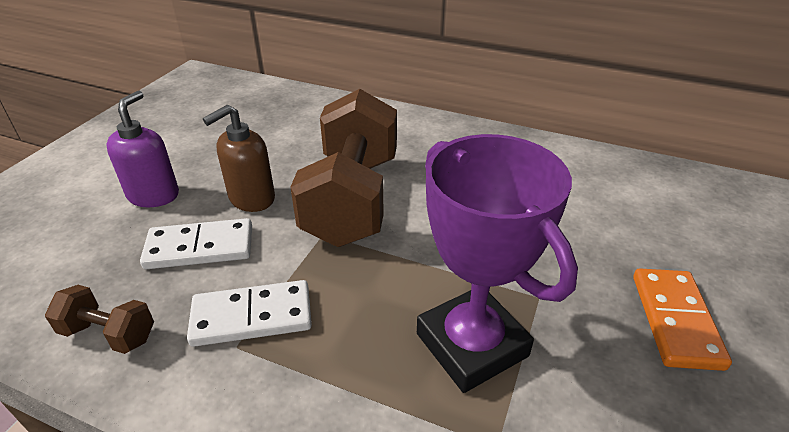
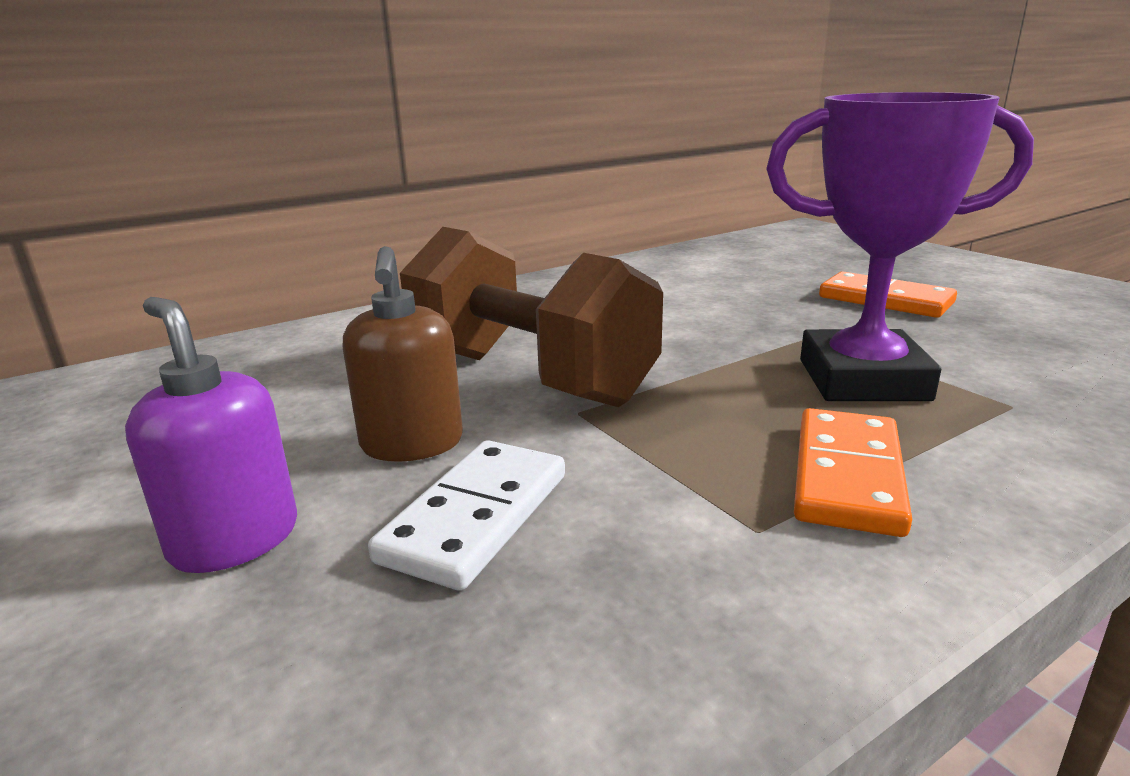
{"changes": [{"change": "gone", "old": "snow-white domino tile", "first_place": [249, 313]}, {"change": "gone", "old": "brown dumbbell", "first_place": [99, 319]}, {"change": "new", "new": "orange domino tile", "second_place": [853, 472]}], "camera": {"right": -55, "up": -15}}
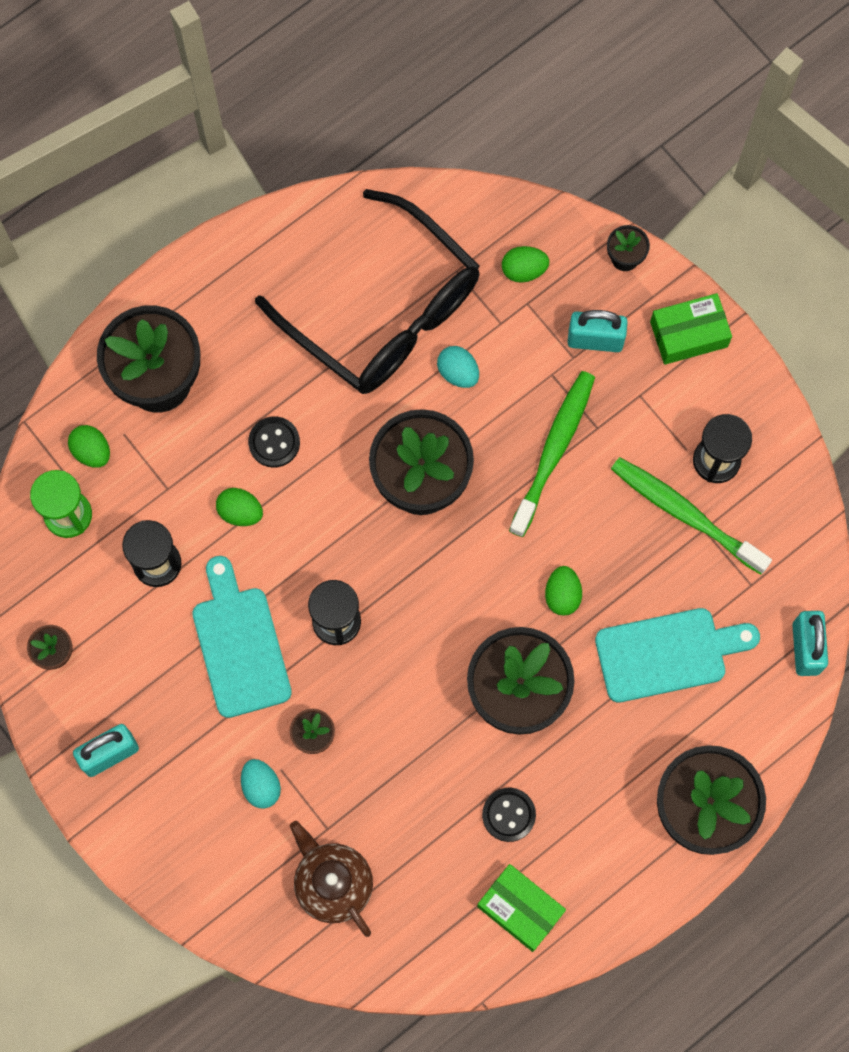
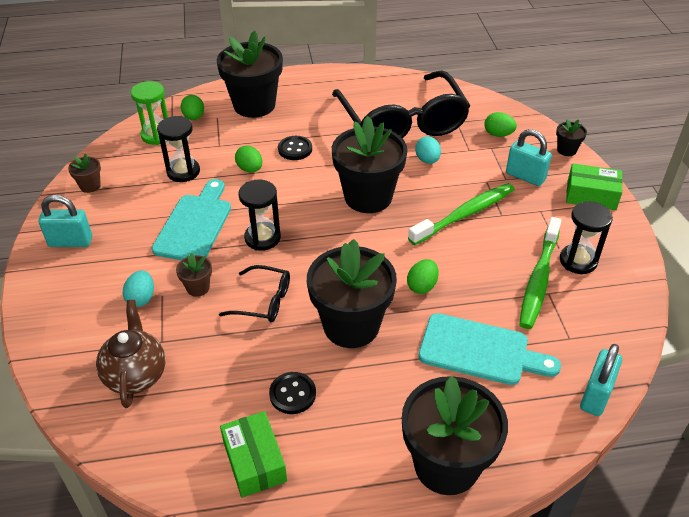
{"changes": [{"change": "rotated", "old": "emerald toothbrush", "first_place": [691, 516], "second_place": [540, 273], "degrees": -135}, {"change": "new", "new": "jet-black eyeglasses", "second_place": [254, 293]}], "camera": {"right": 30, "up": -30}}
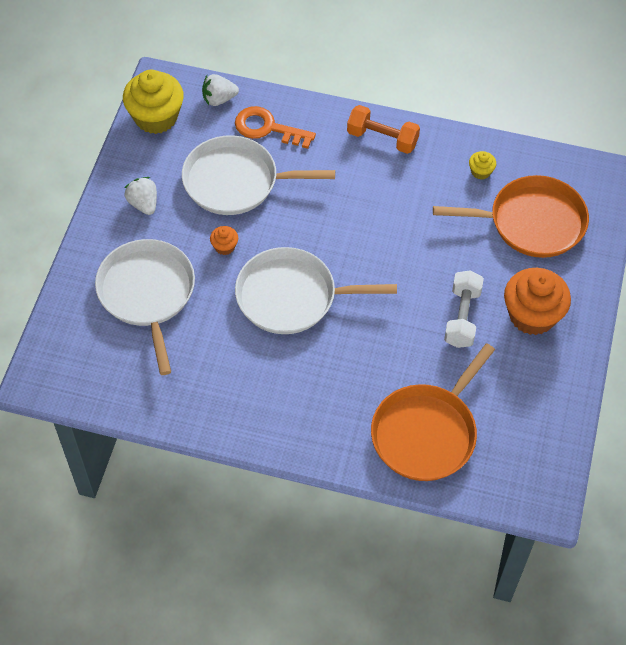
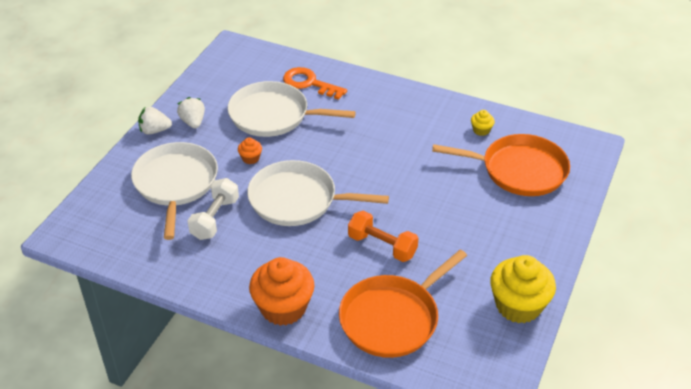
{"changes": [{"change": "shifted", "old": "bright yellow muffin", "first_place": [153, 102], "second_place": [523, 289]}, {"change": "shifted", "old": "snow-white berry", "first_place": [220, 90], "second_place": [155, 121]}, {"change": "shifted", "old": "orange dumbbell", "first_place": [383, 129], "second_place": [383, 236]}, {"change": "shifted", "old": "orange muffin", "first_place": [537, 301], "second_place": [282, 291]}, {"change": "shifted", "old": "snow-white dumbbell", "first_place": [464, 309], "second_place": [213, 209]}], "camera": {"right": 10, "up": -15}}
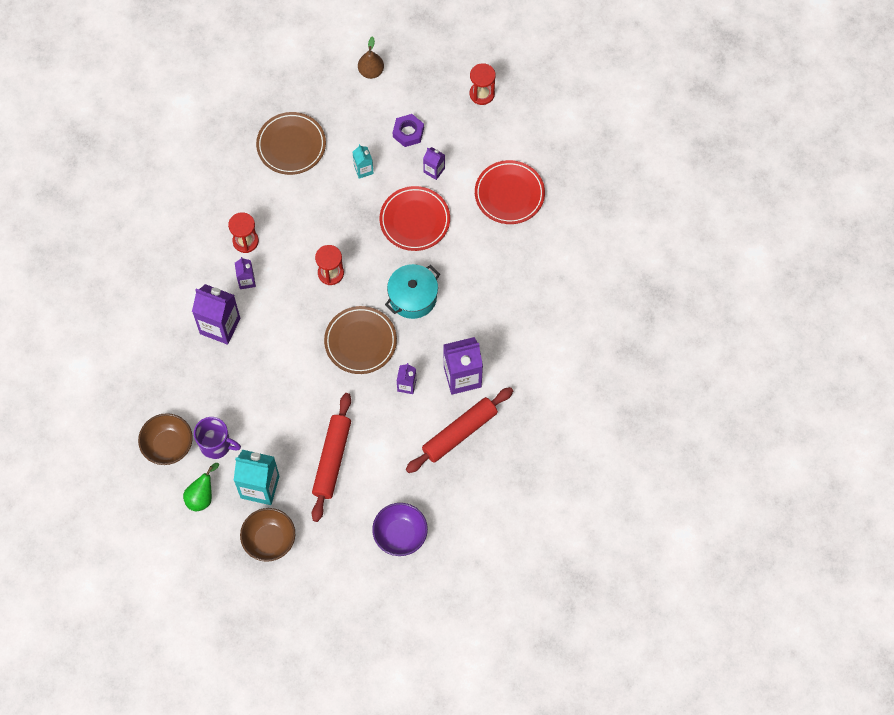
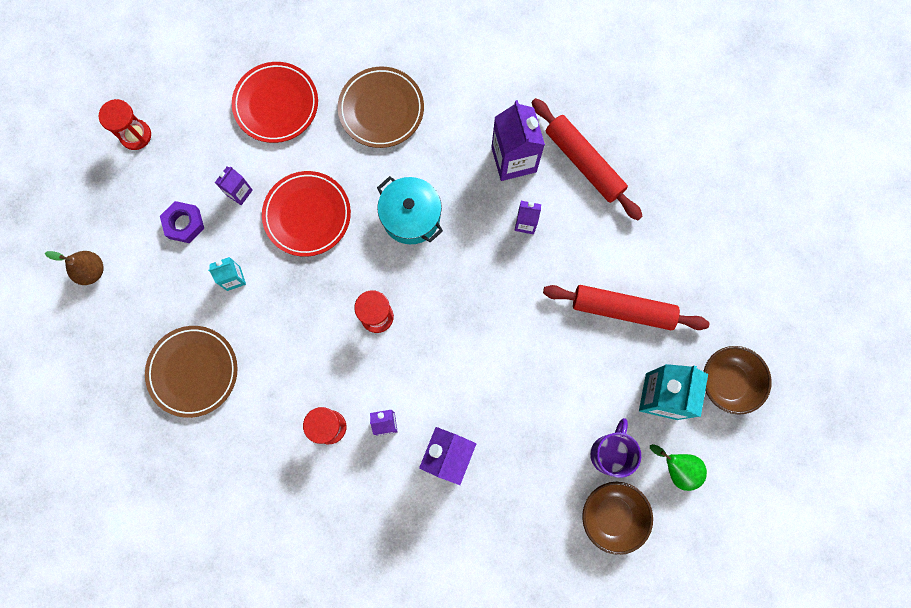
{"changes": [{"change": "shifted", "old": "brown plate", "first_place": [360, 340], "second_place": [381, 107]}, {"change": "gone", "old": "purple bowl", "first_place": [400, 529]}], "camera": {"right": -90, "up": 10}}
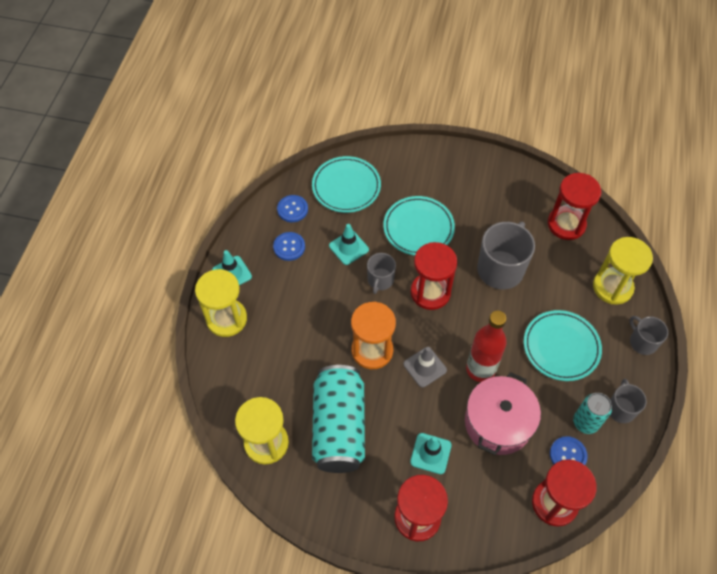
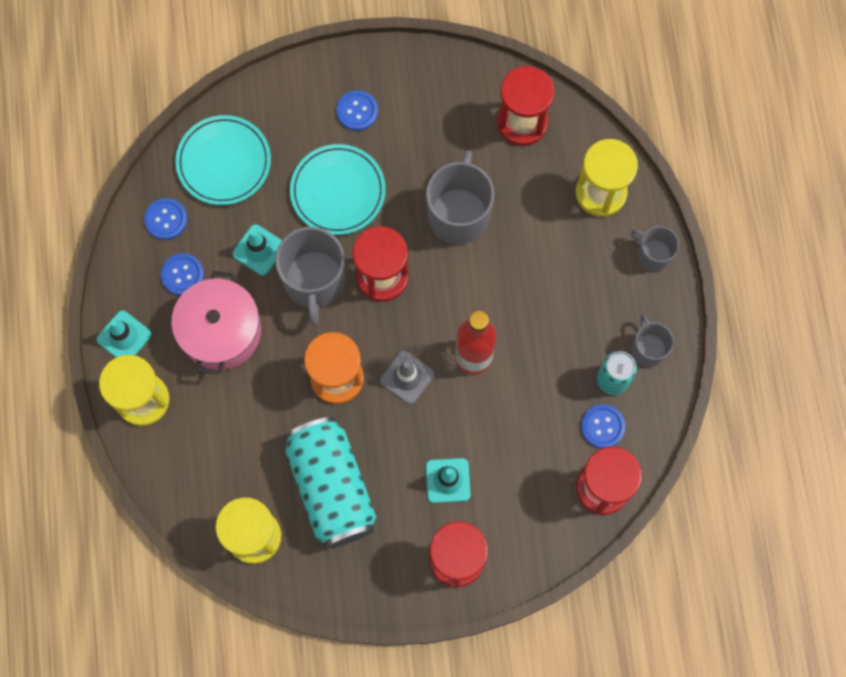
{"changes": [{"change": "scaled", "old": "ash-grey coffee mug", "first_place": [381, 273], "second_place": [310, 276], "factor": 1.78}, {"change": "gone", "old": "teal plate", "first_place": [563, 345]}, {"change": "shifted", "old": "rosy cooking pot", "first_place": [503, 413], "second_place": [216, 323]}, {"change": "new", "new": "cobalt button", "second_place": [357, 110]}], "camera": {"right": -20, "up": 15}}
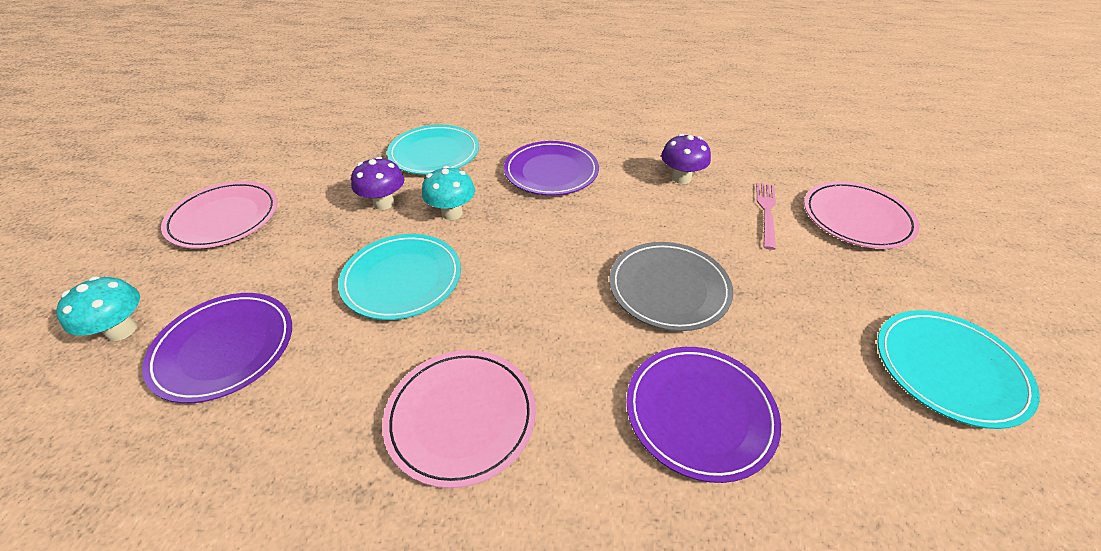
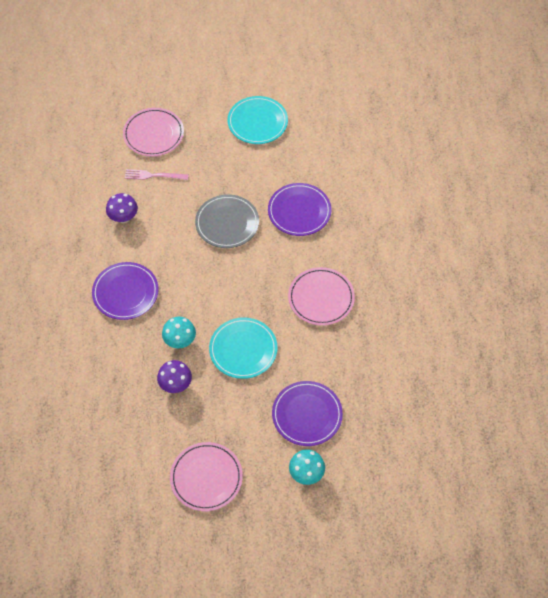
{"changes": [{"change": "gone", "old": "teal plate", "first_place": [433, 150]}], "camera": {"right": -100, "up": 15}}
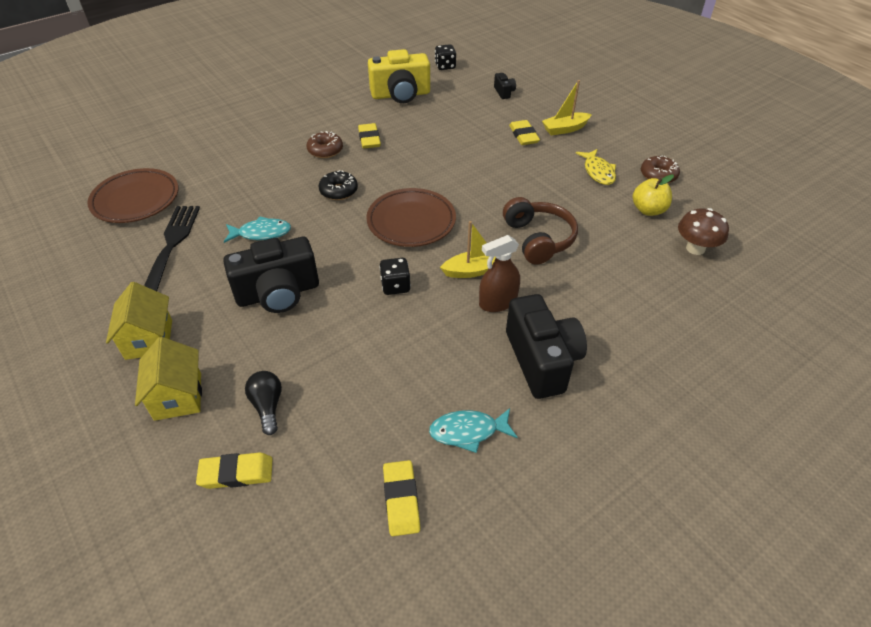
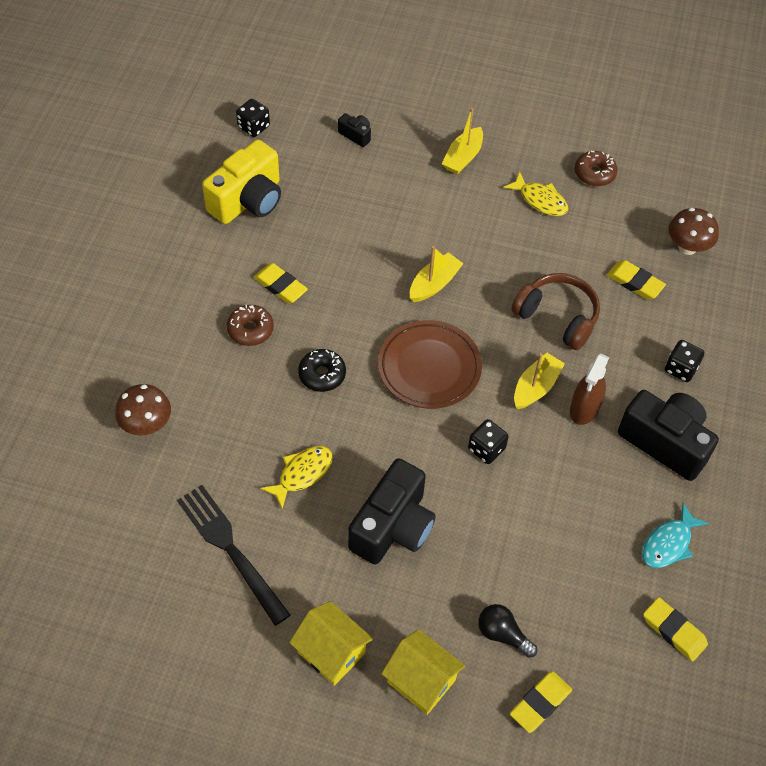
{"changes": [{"change": "shifted", "old": "bright yellow eraser", "first_place": [524, 132], "second_place": [636, 279]}, {"change": "gone", "old": "brown plate", "first_place": [133, 195]}, {"change": "gone", "old": "bright yellow apple", "first_place": [653, 195]}, {"change": "repainted", "old": "teal toy fish", "new": "bright yellow toy fish", "first_place": [257, 229], "second_place": [296, 477]}, {"change": "new", "new": "bright yellow sailboat", "second_place": [437, 274]}, {"change": "new", "new": "jet-black dice", "second_place": [684, 361]}, {"change": "new", "new": "brown fungus", "second_place": [143, 409]}], "camera": {"right": -40, "up": 10}}
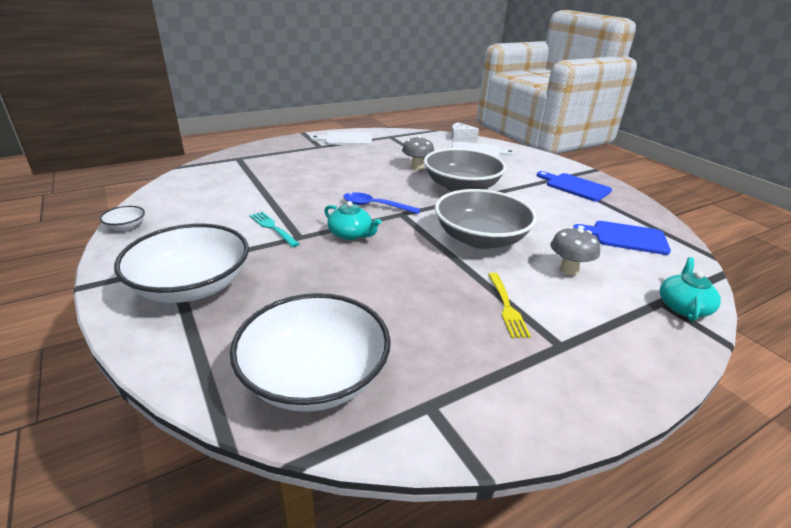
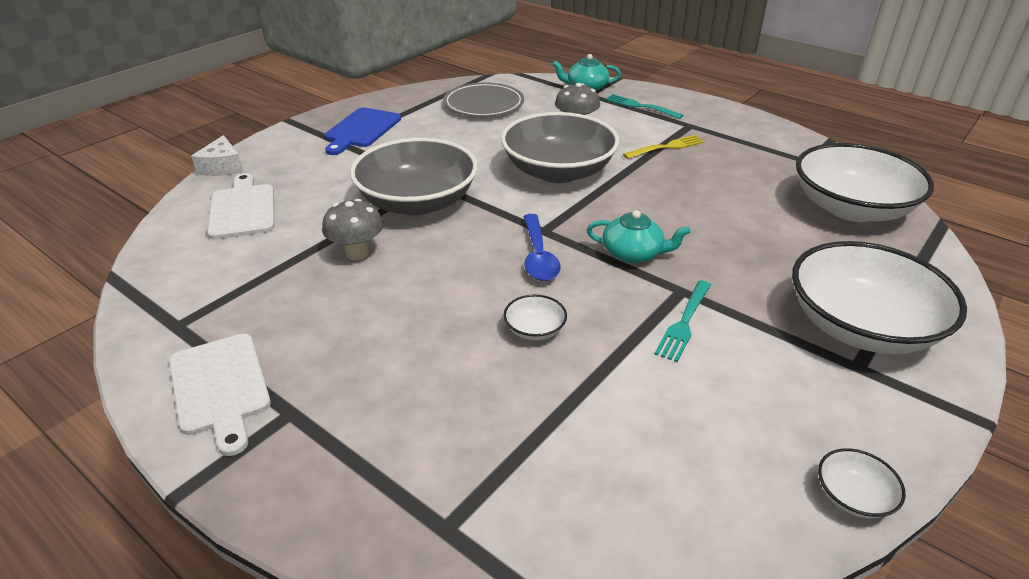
{"changes": [{"change": "shifted", "old": "snow-white cheese wedge", "first_place": [465, 131], "second_place": [217, 155]}, {"change": "rotated", "old": "teal tea pot", "first_place": [352, 220], "second_place": [639, 236], "degrees": 90}, {"change": "swapped", "old": "cobalt cutting board", "new": "ash-grey plate", "first_place": [622, 238], "second_place": [483, 100]}, {"change": "new", "new": "teal dinner fork", "second_place": [644, 106]}, {"change": "new", "new": "snow-white bowl", "second_place": [535, 317]}], "camera": {"right": -110, "up": 5}}
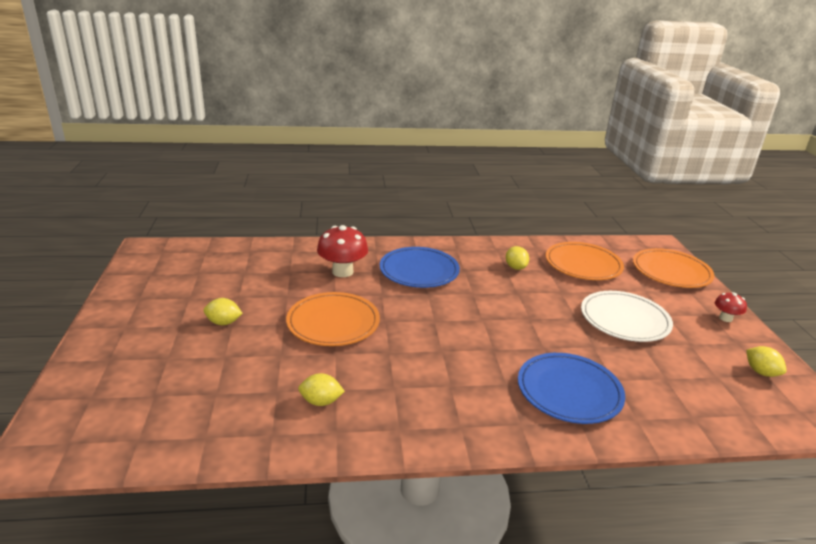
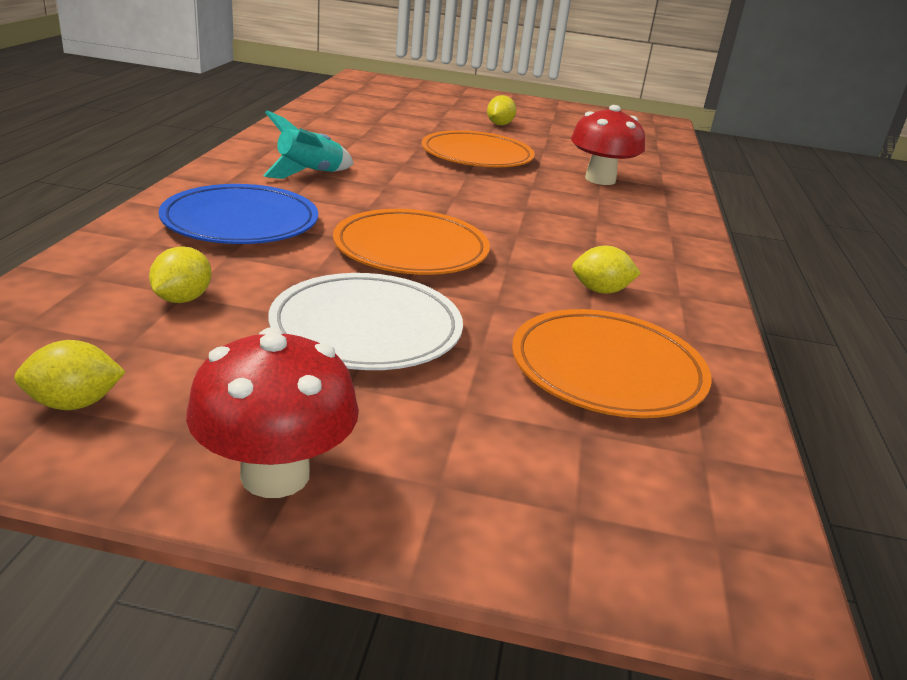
{"changes": [{"change": "gone", "old": "cobalt plate", "first_place": [420, 267]}, {"change": "shifted", "old": "orange plate", "first_place": [673, 268], "second_place": [411, 242]}, {"change": "scaled", "old": "scarlet fungus", "first_place": [731, 307], "second_place": [272, 412], "factor": 1.84}, {"change": "shifted", "old": "bright yellow citrus fruit", "first_place": [321, 389], "second_place": [180, 274]}, {"change": "new", "new": "teal spaceship", "second_place": [308, 144]}], "camera": {"right": 105, "up": 0}}
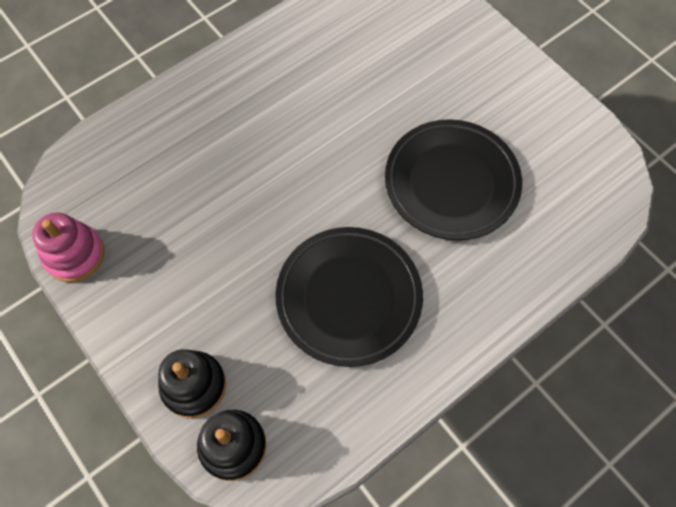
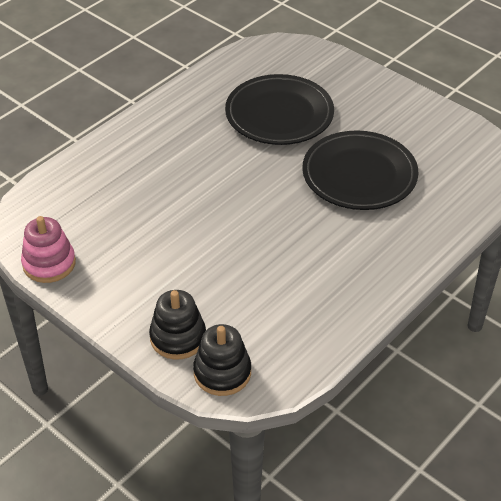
{"changes": [{"change": "shifted", "old": "jet-black plate", "first_place": [349, 297], "second_place": [279, 109]}], "camera": {"right": -10, "up": -20}}
